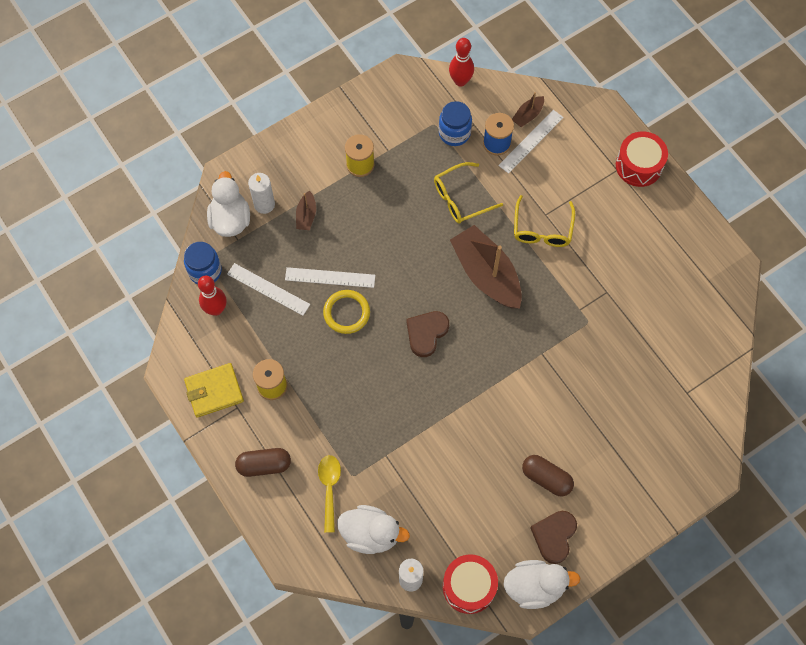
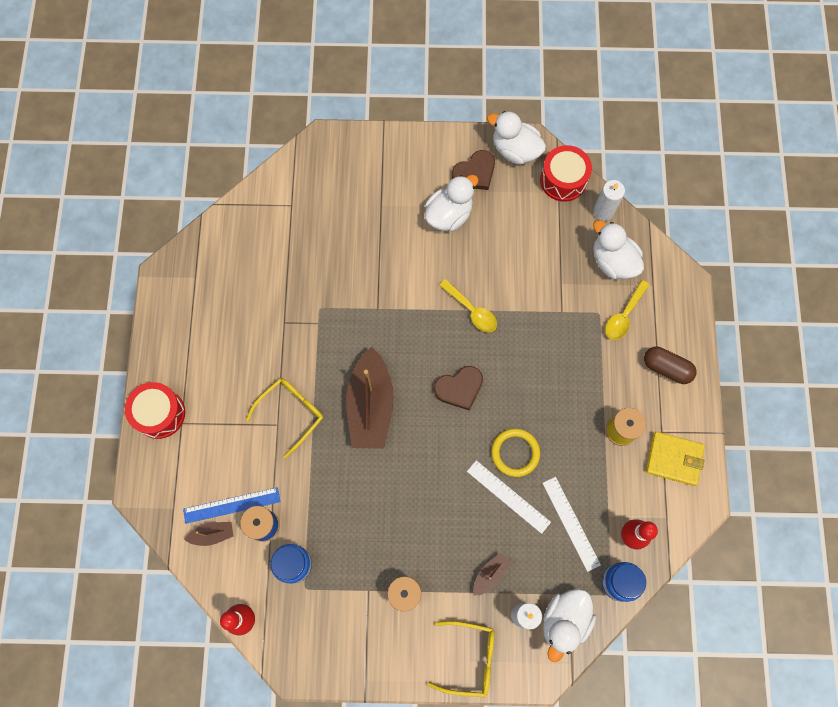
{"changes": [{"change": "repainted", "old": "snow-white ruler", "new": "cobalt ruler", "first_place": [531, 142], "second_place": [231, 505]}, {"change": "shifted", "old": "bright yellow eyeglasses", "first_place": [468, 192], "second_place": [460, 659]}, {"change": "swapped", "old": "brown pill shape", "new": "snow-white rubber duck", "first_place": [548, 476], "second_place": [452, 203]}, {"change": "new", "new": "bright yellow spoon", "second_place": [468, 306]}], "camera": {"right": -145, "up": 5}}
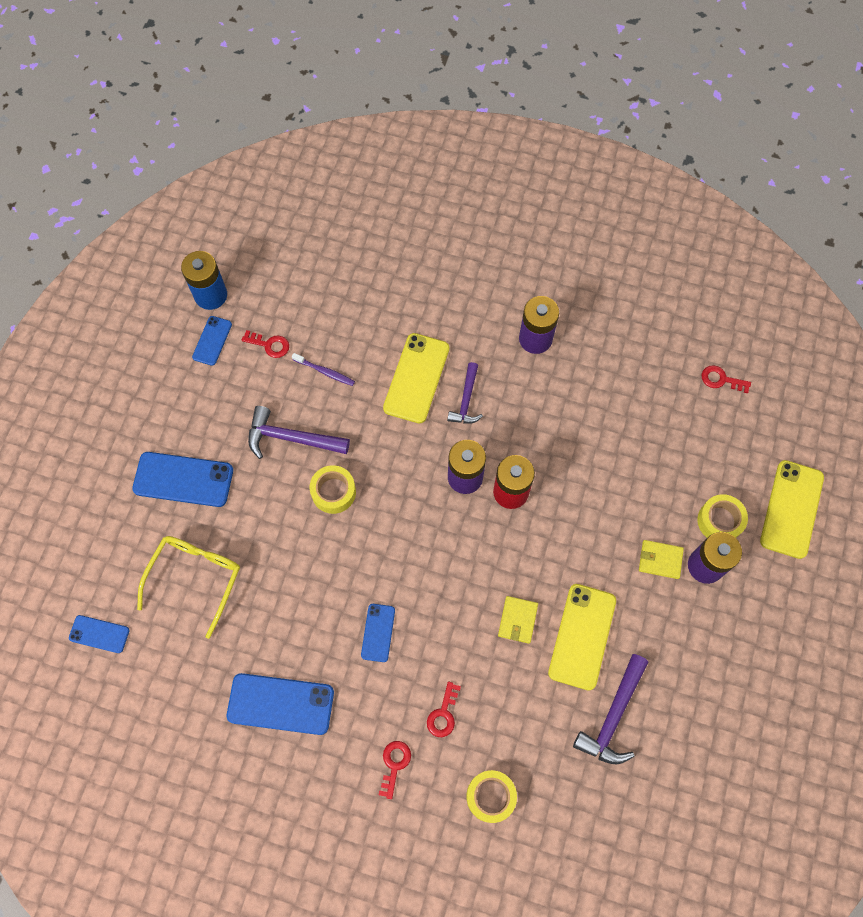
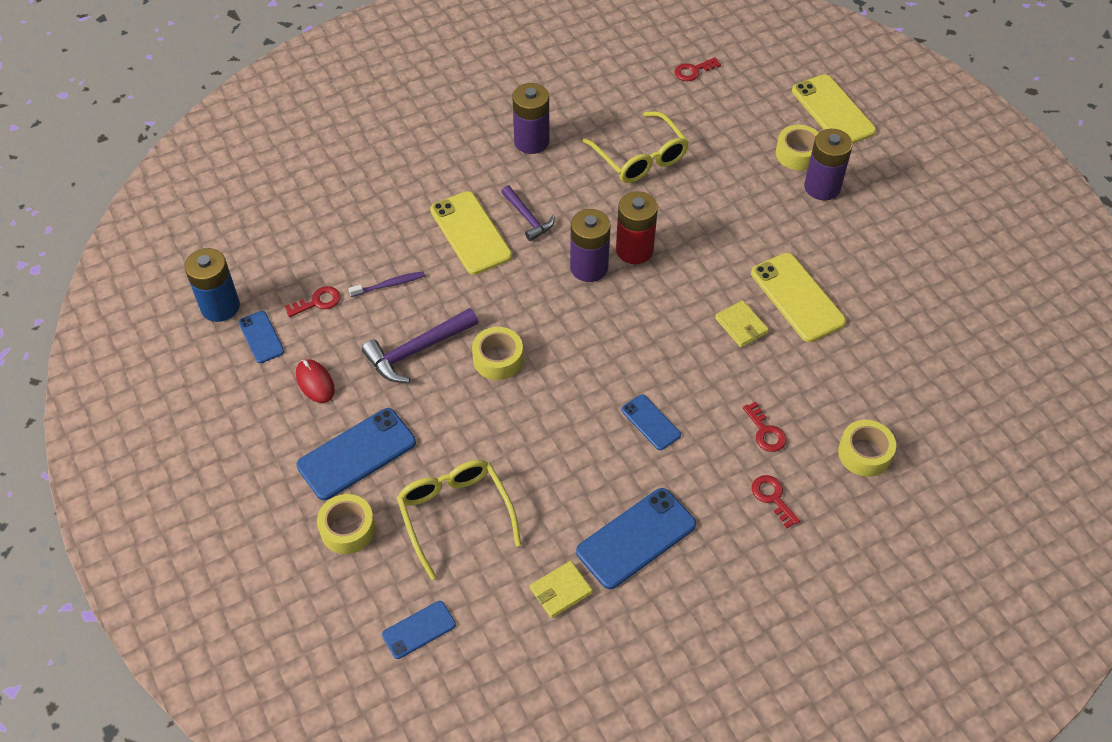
{"changes": [{"change": "shifted", "old": "bright yellow billfold", "first_place": [661, 559], "second_place": [561, 589]}, {"change": "gone", "old": "purple hammer", "first_place": [610, 709]}, {"change": "new", "new": "bright yellow eyeglasses", "second_place": [636, 147]}, {"change": "new", "new": "scarlet computer mouse", "second_place": [315, 381]}, {"change": "new", "new": "bright yellow sticky tape", "second_place": [346, 524]}], "camera": {"right": -45, "up": -15}}
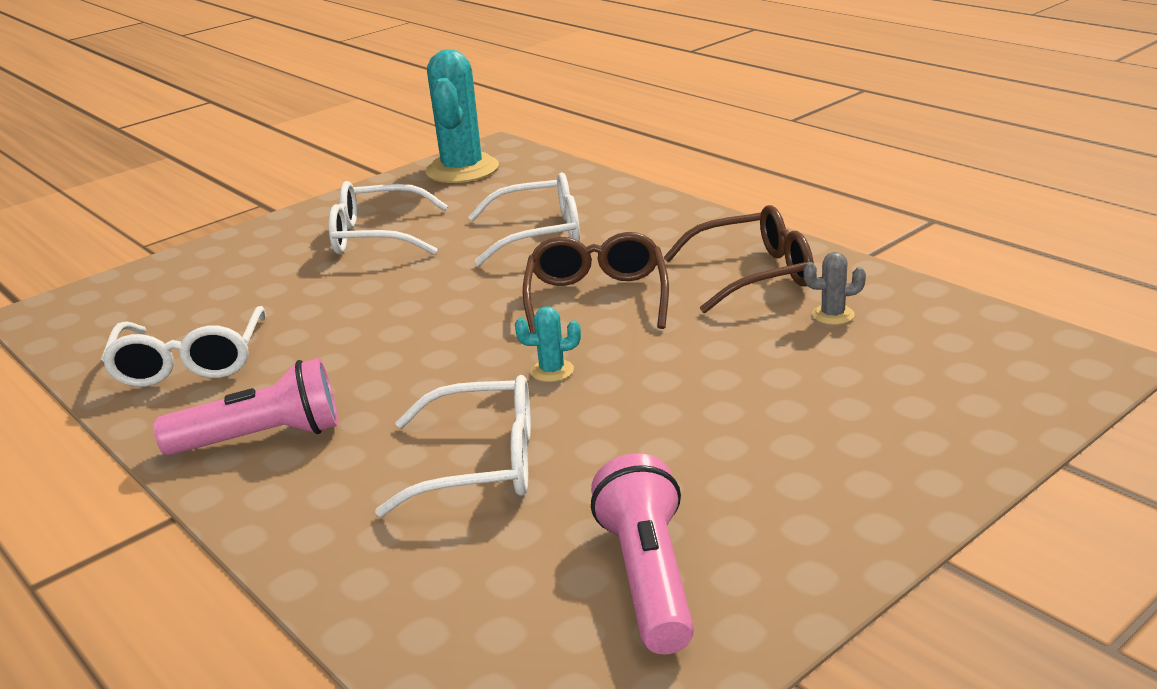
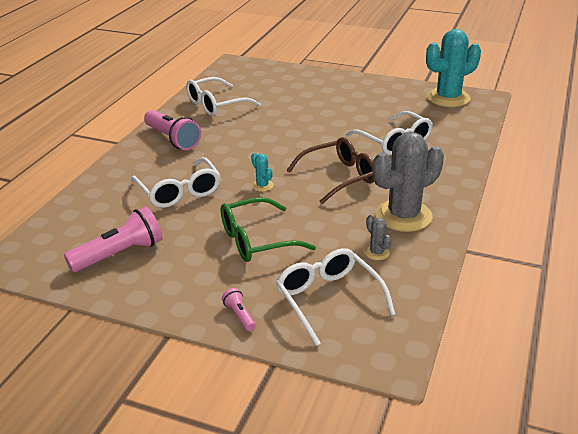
{"changes": [{"change": "shifted", "old": "snow-white eyeglasses", "first_place": [388, 218], "second_place": [335, 297]}, {"change": "swapped", "old": "brown eyeglasses", "new": "ash-grey cactus", "first_place": [738, 259], "second_place": [408, 182]}, {"change": "new", "new": "emerald eyeglasses", "second_place": [268, 229]}, {"change": "new", "new": "rosy torch", "second_place": [239, 309]}], "camera": {"right": 60, "up": 5}}
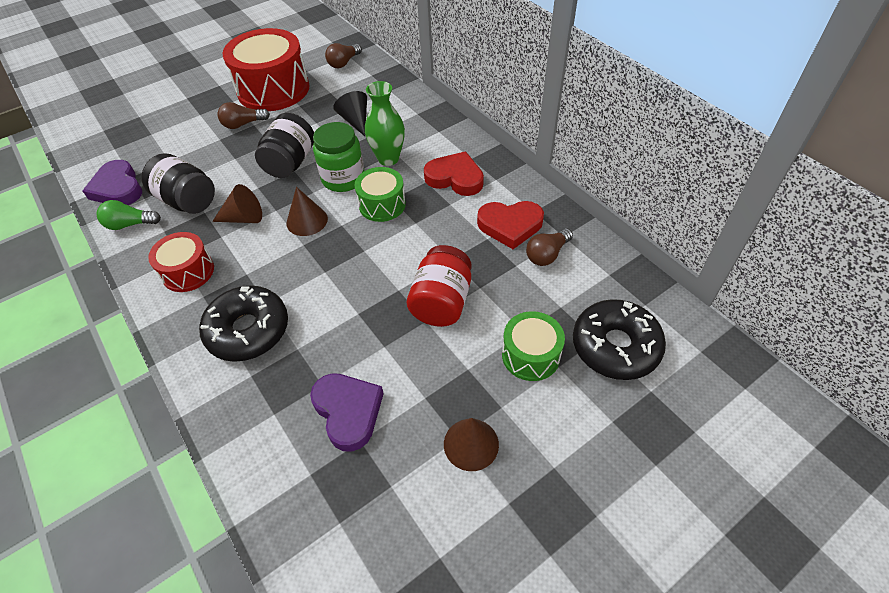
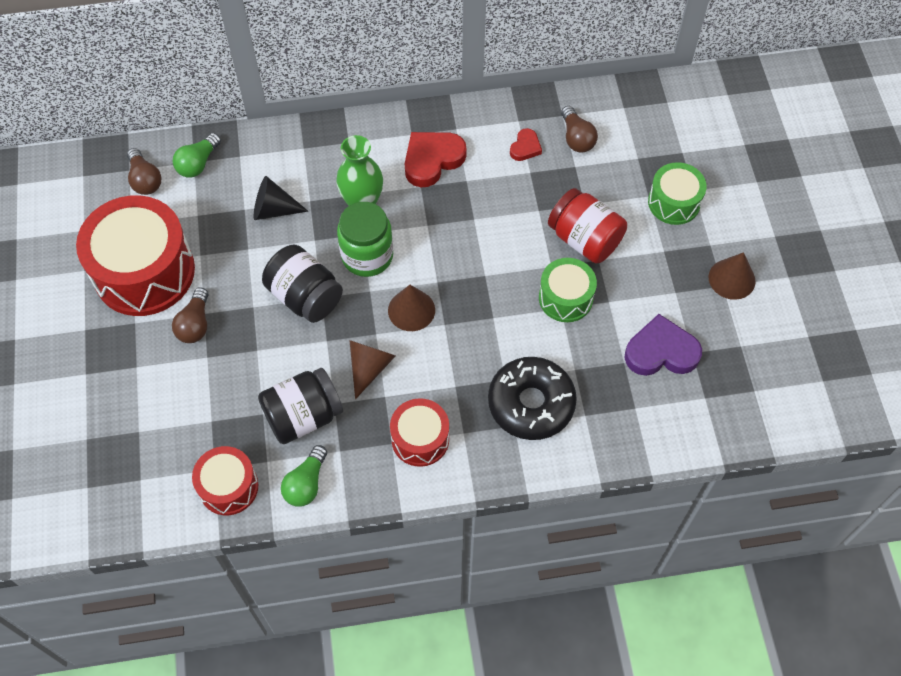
{"changes": [{"change": "swapped", "old": "purple heart shape", "new": "scarlet drum", "first_place": [112, 182], "second_place": [225, 480]}, {"change": "shifted", "old": "emerald drum", "first_place": [380, 194], "second_place": [568, 290]}, {"change": "scaled", "old": "scarlet heart shape", "first_place": [510, 225], "second_place": [526, 144], "factor": 0.54}, {"change": "gone", "old": "jet-black doughnut", "first_place": [619, 339]}, {"change": "new", "new": "emerald light bulb", "second_place": [197, 155]}], "camera": {"right": -65, "up": 10}}
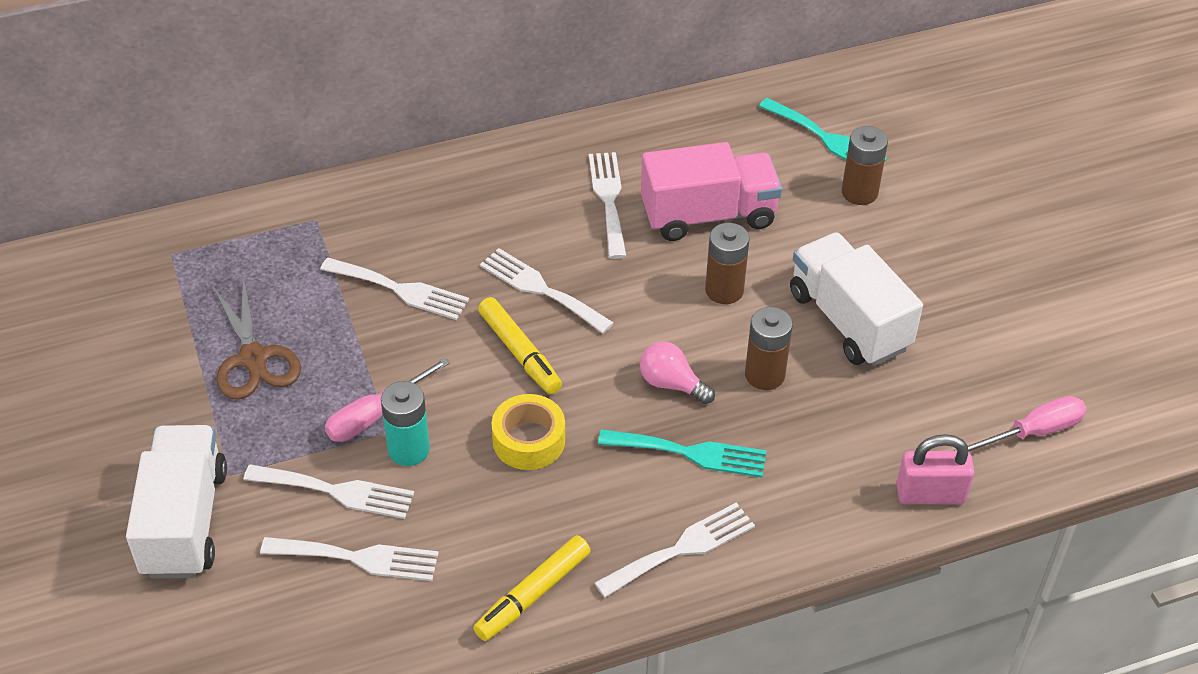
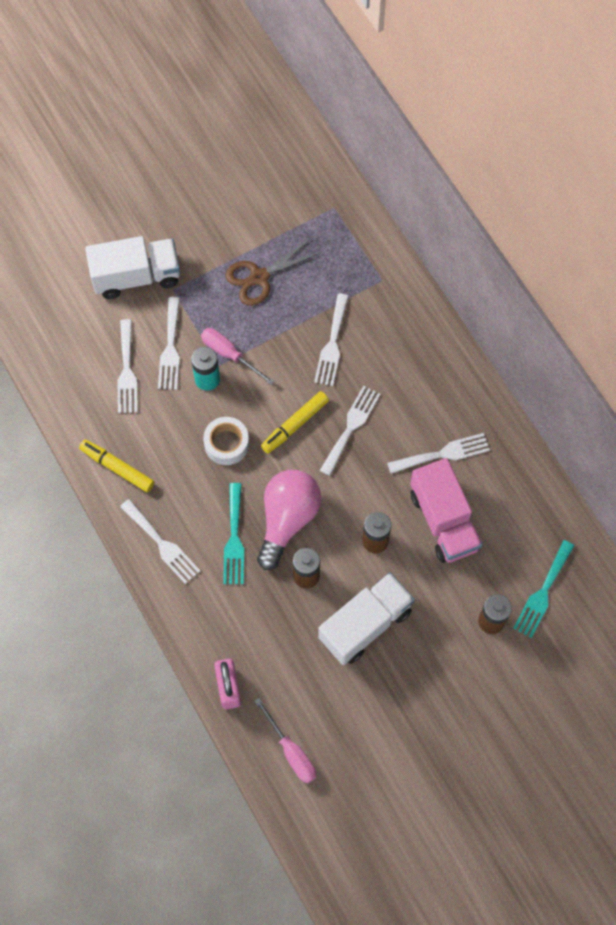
{"changes": [{"change": "scaled", "old": "rosy light bulb", "first_place": [677, 373], "second_place": [289, 520], "factor": 1.9}, {"change": "repainted", "old": "bright yellow sticky tape", "new": "snow-white sticky tape", "first_place": [528, 432], "second_place": [226, 441]}], "camera": {"right": 80, "up": 20}}
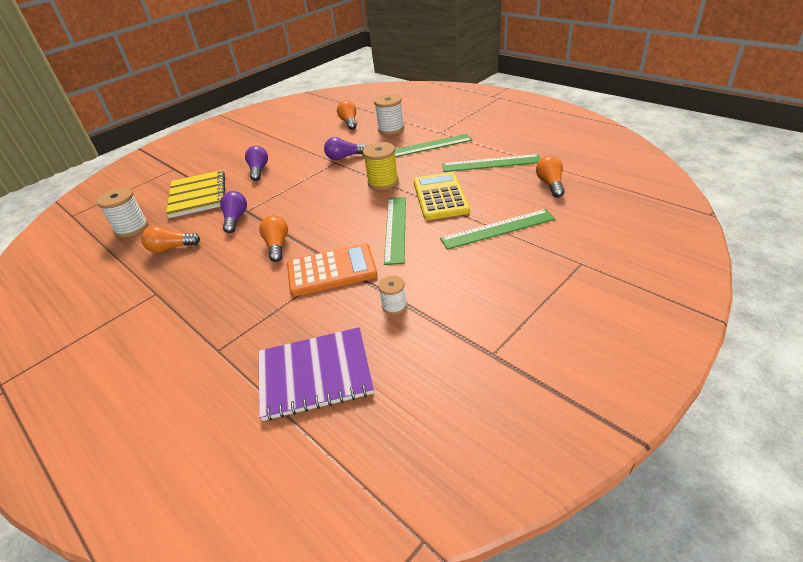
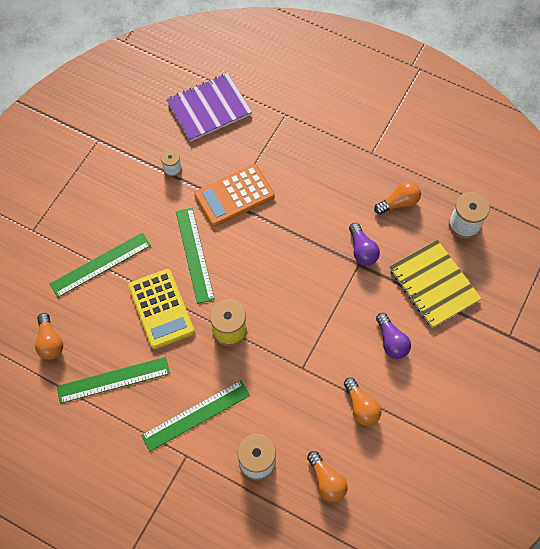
{"changes": [{"change": "gone", "old": "purple light bulb", "first_place": [345, 148]}, {"change": "shifted", "old": "orange light bulb", "first_place": [273, 239], "second_place": [362, 402]}], "camera": {"right": 160, "up": 25}}
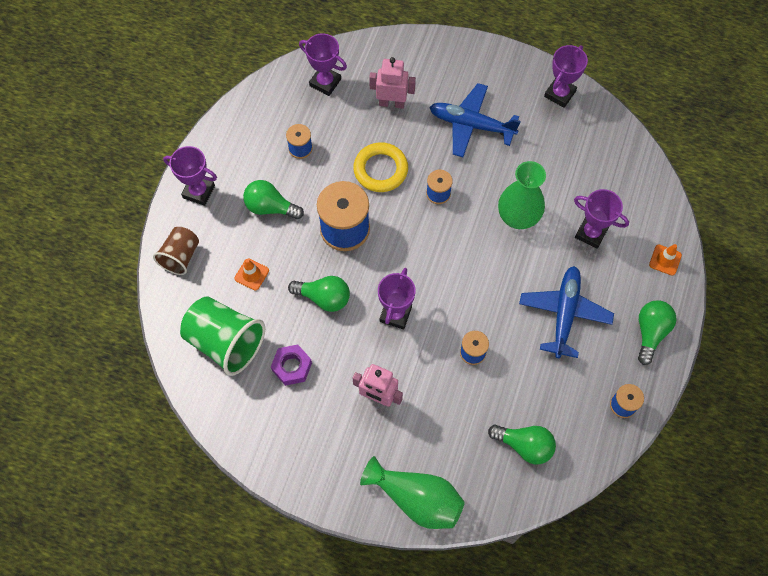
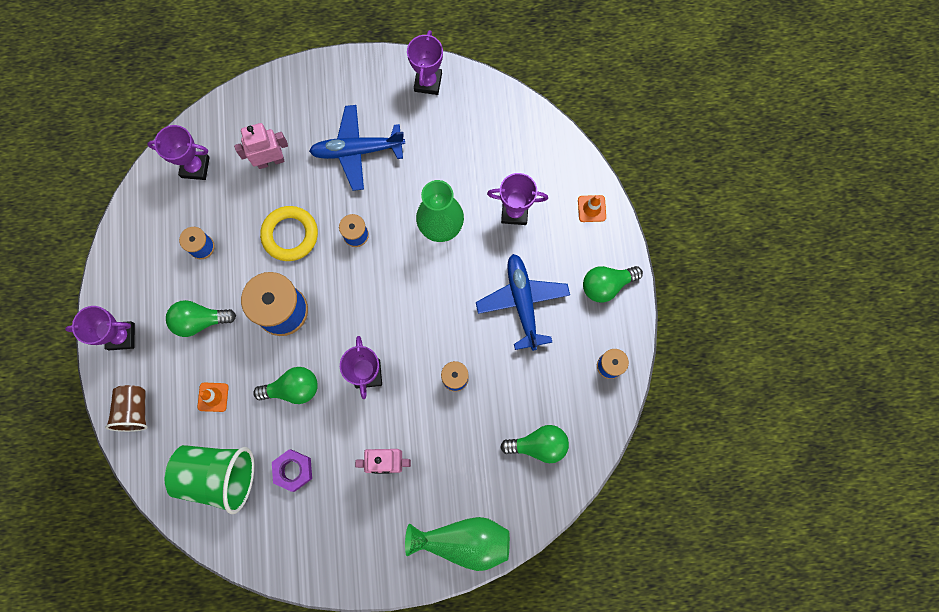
{"changes": [{"change": "rotated", "old": "emerald light bulb", "first_place": [657, 332], "second_place": [613, 284], "degrees": -105}], "camera": {"right": -25, "up": 10}}
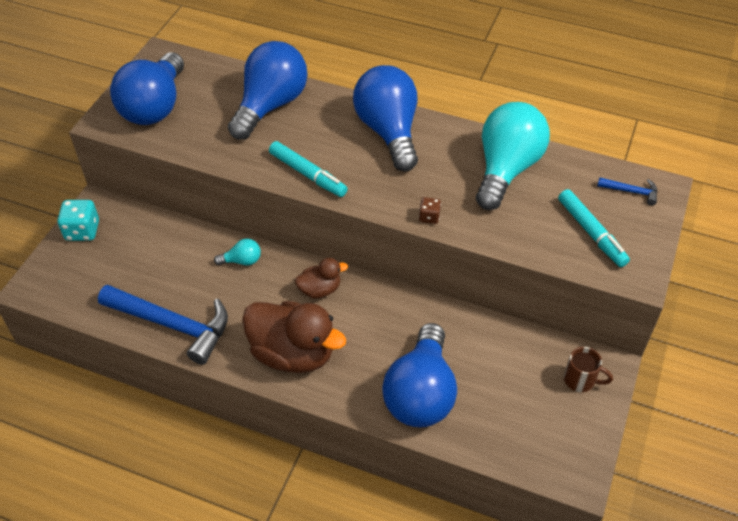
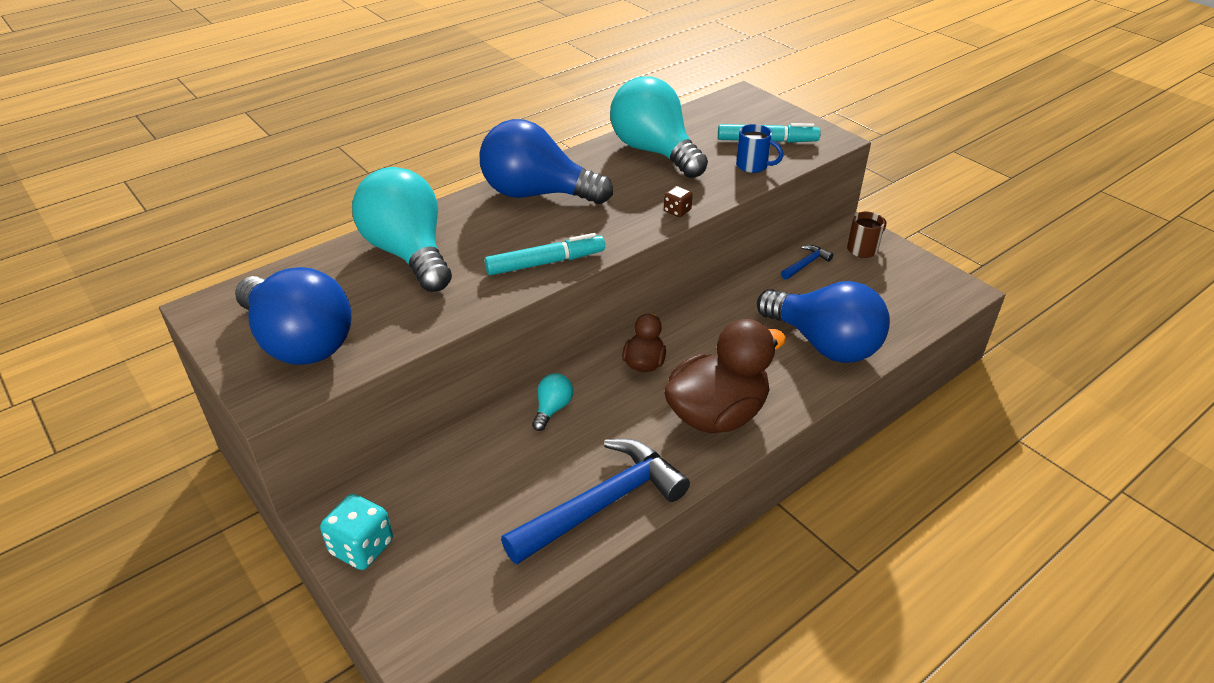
{"changes": [{"change": "repainted", "old": "cobalt light bulb", "new": "teal light bulb", "first_place": [268, 90], "second_place": [402, 229]}, {"change": "shifted", "old": "cobalt hammer", "first_place": [627, 191], "second_place": [807, 262]}, {"change": "new", "new": "cobalt coffee mug", "second_place": [759, 148]}], "camera": {"right": -60, "up": -10}}
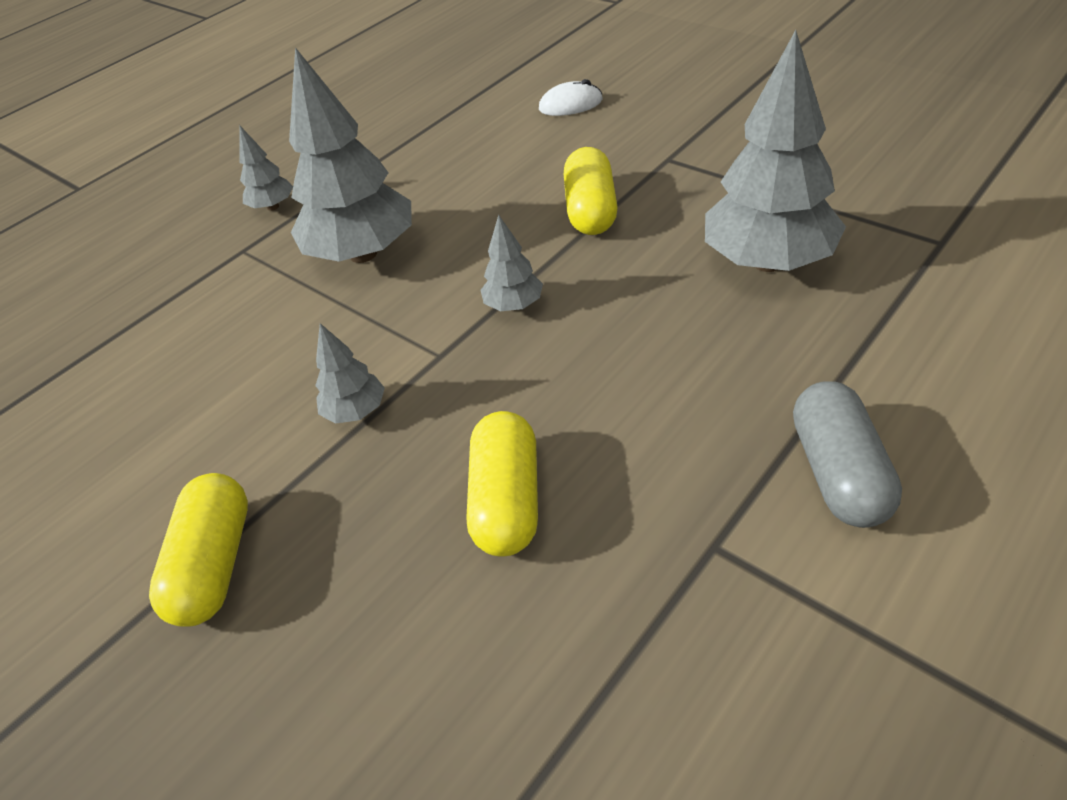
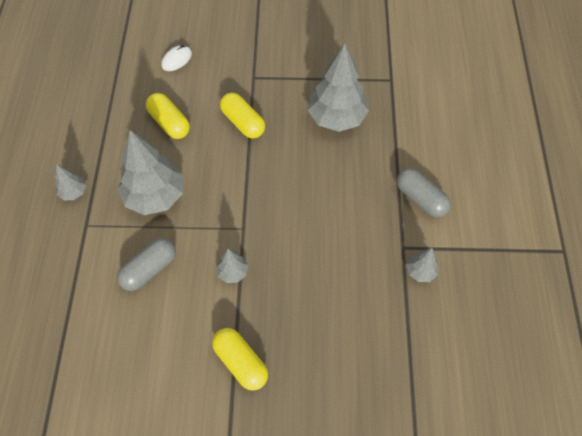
{"changes": [{"change": "shifted", "old": "ash-grey tree", "first_place": [512, 263], "second_place": [422, 265]}, {"change": "shifted", "old": "bright yellow pill shape", "first_place": [502, 483], "second_place": [168, 116]}, {"change": "new", "new": "ash-grey pill shape", "second_place": [146, 264]}], "camera": {"right": -45, "up": 15}}
